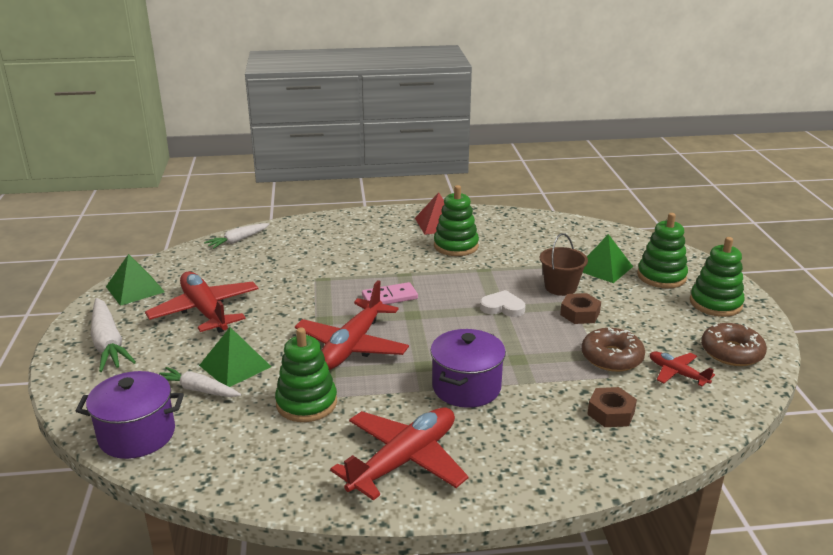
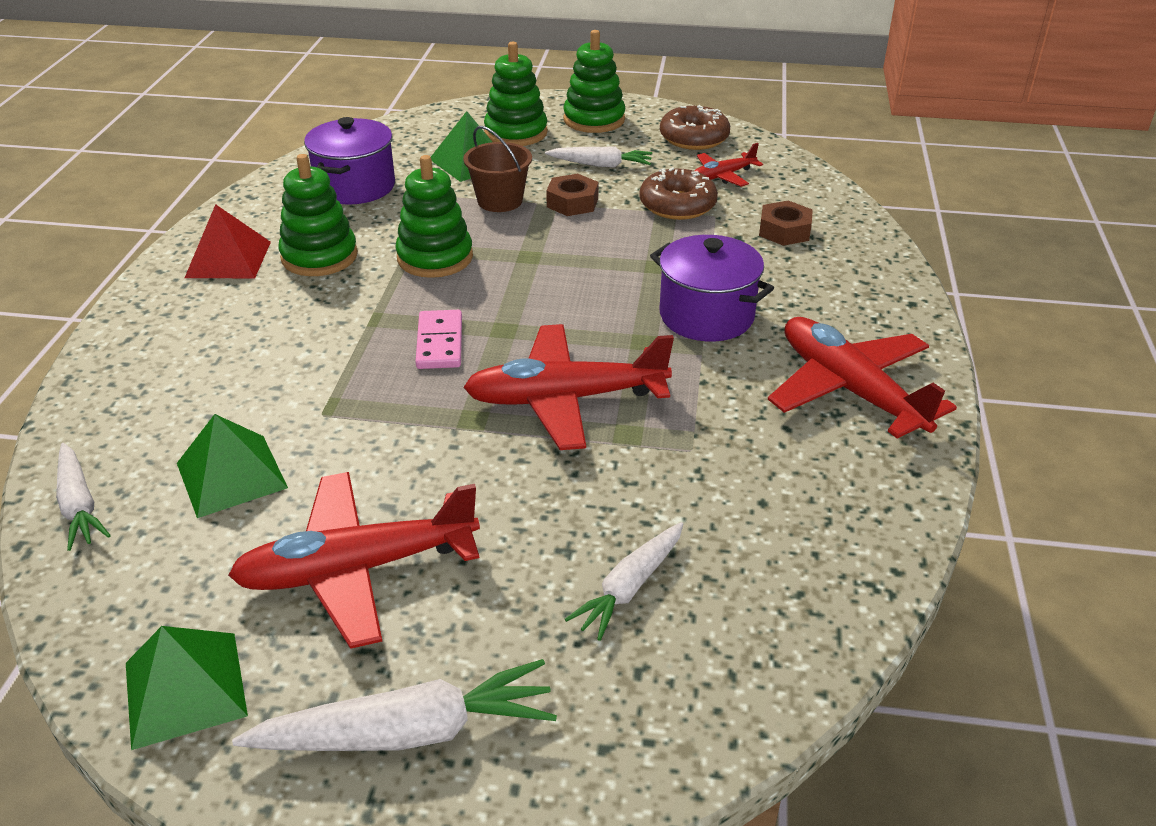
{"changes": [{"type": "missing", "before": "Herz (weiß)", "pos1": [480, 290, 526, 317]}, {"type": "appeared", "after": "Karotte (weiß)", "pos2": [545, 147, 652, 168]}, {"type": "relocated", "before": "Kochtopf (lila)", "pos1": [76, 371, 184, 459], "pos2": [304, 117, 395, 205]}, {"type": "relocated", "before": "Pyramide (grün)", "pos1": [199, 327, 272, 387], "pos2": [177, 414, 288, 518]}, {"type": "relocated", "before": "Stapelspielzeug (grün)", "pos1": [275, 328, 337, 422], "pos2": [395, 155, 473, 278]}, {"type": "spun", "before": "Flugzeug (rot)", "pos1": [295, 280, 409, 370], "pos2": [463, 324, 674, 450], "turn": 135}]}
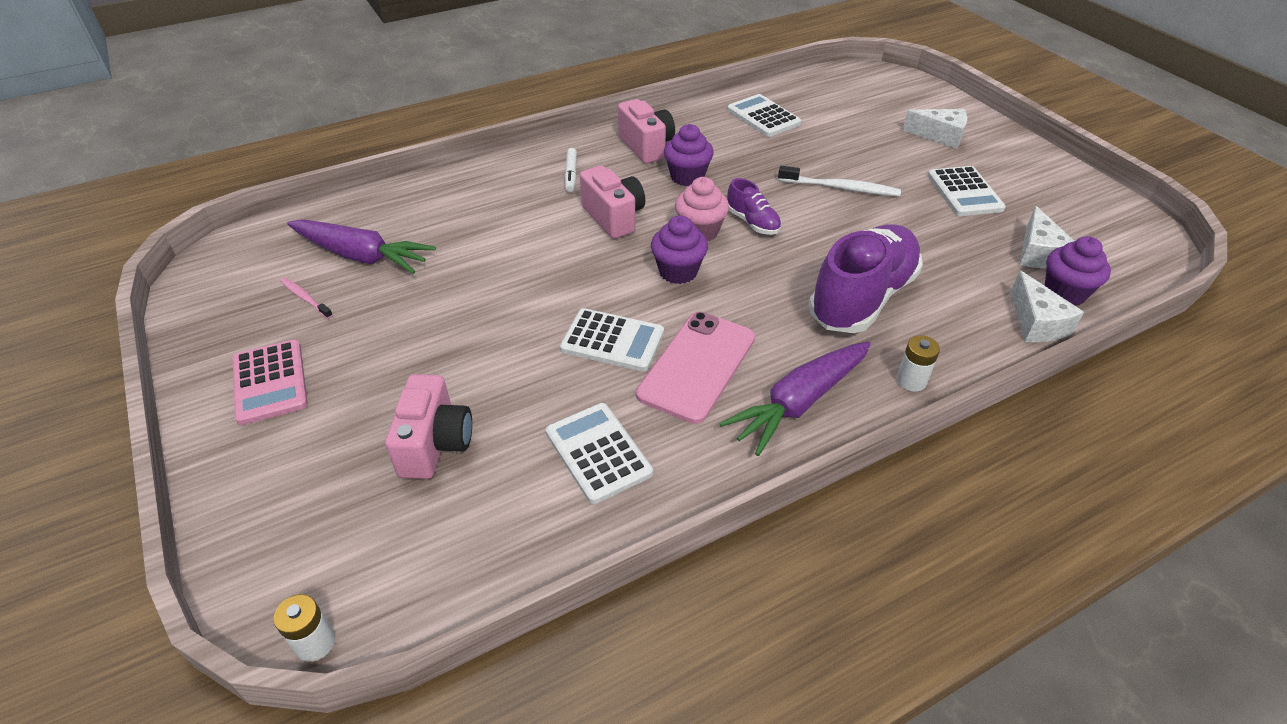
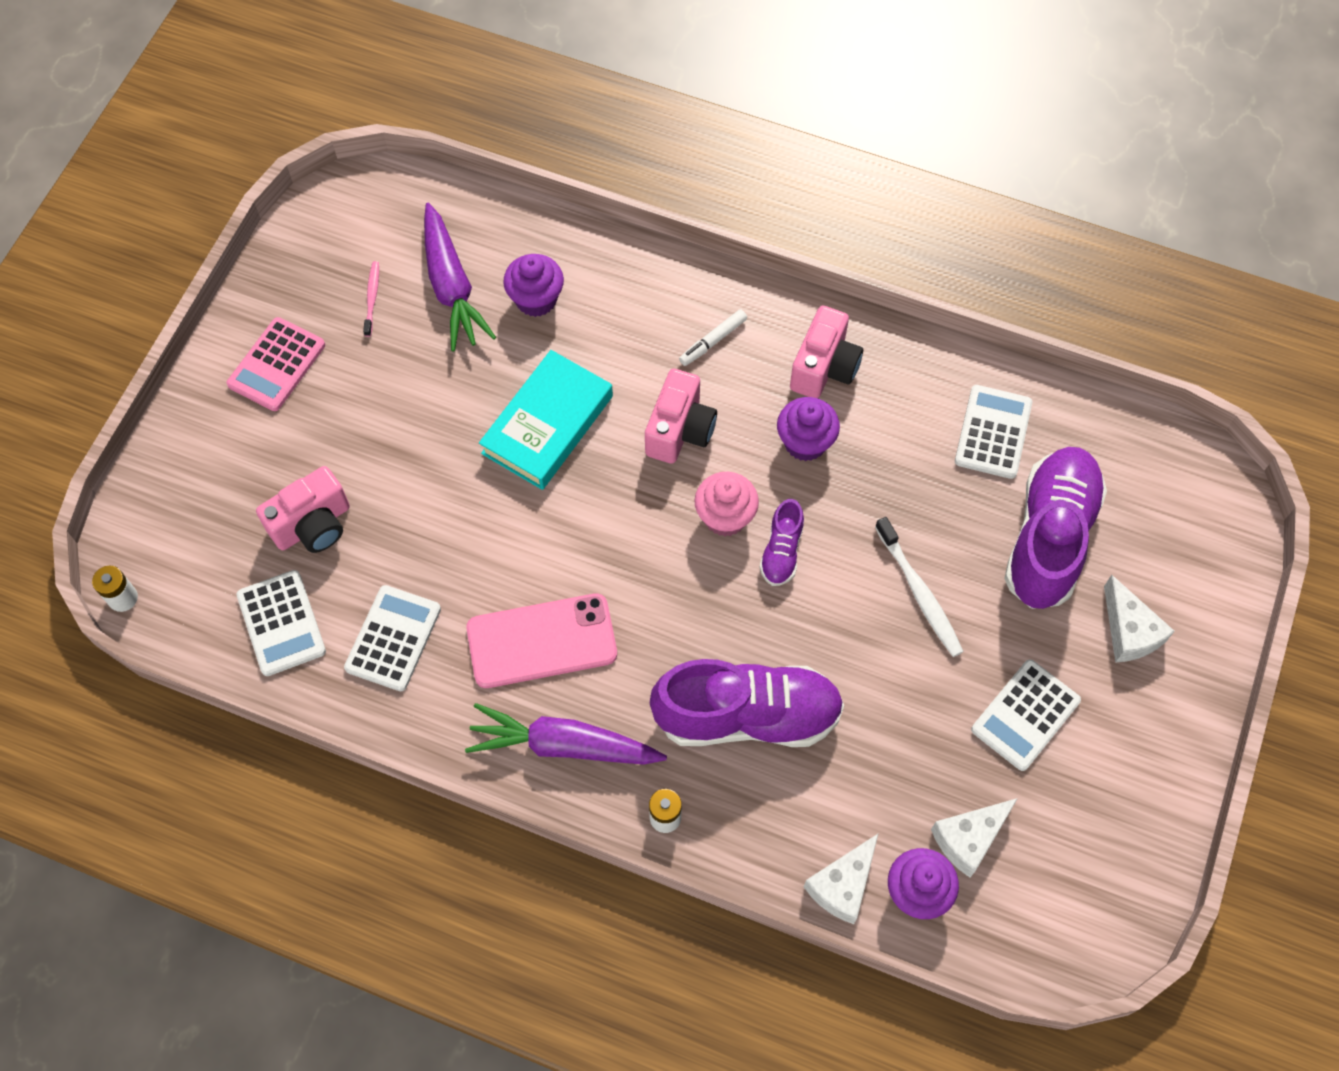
{"changes": [{"type": "appeared", "after": "Buch (türkis)", "pos2": [479, 350, 613, 490]}, {"type": "appeared", "after": "Schuh (lila)", "pos2": [1004, 447, 1107, 609]}, {"type": "relocated", "before": "Taschenrechner (weiß)", "pos1": [560, 308, 664, 372], "pos2": [237, 570, 326, 676]}, {"type": "relocated", "before": "Muffin (lila)", "pos1": [651, 216, 708, 284], "pos2": [503, 254, 564, 317]}]}
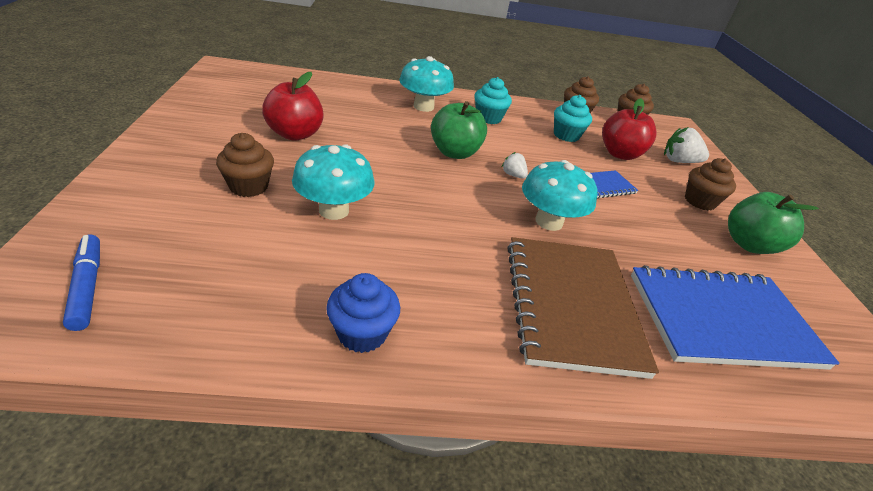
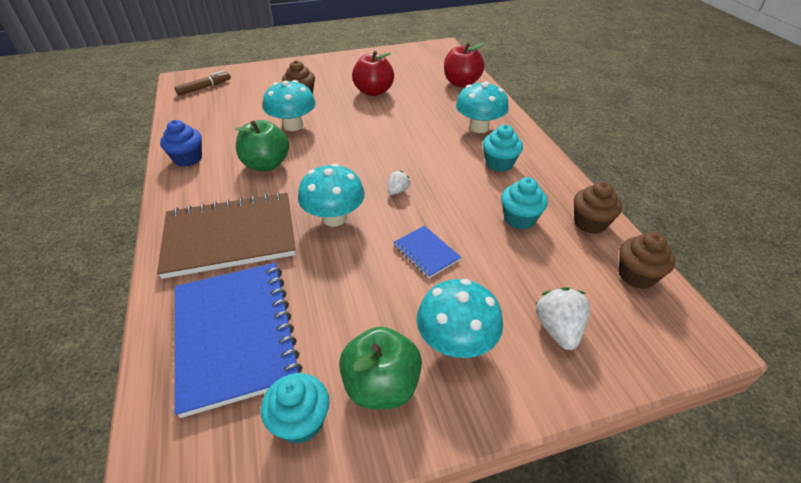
{"changes": [{"type": "appeared", "after": "Muffin (türkis)", "pos2": [261, 373, 329, 444]}, {"type": "relocated", "before": "Apfel (grün)", "pos1": [431, 101, 487, 159], "pos2": [235, 120, 289, 171]}, {"type": "relocated", "before": "Apfel (rot)", "pos1": [602, 98, 657, 160], "pos2": [444, 43, 485, 87]}, {"type": "exchanged", "before": "Muffin (braun)", "after": "Pilz (türkis)", "pos1": [685, 158, 736, 210], "pos2": [417, 279, 503, 358]}, {"type": "colour", "before": "Filzstift (blau)", "after": "Filzstift (braun)", "pos1": [63, 235, 100, 331], "pos2": [175, 70, 231, 96]}]}
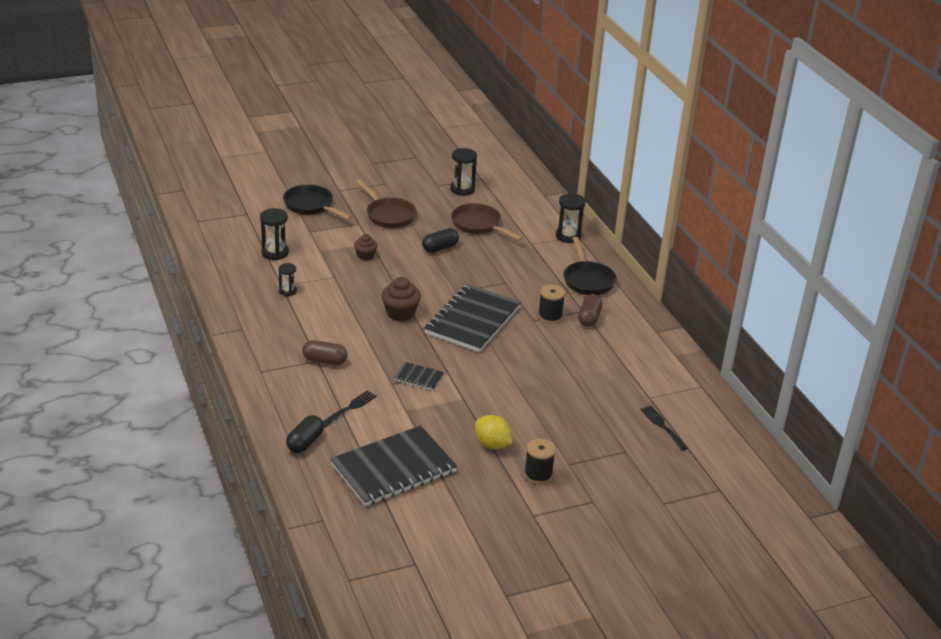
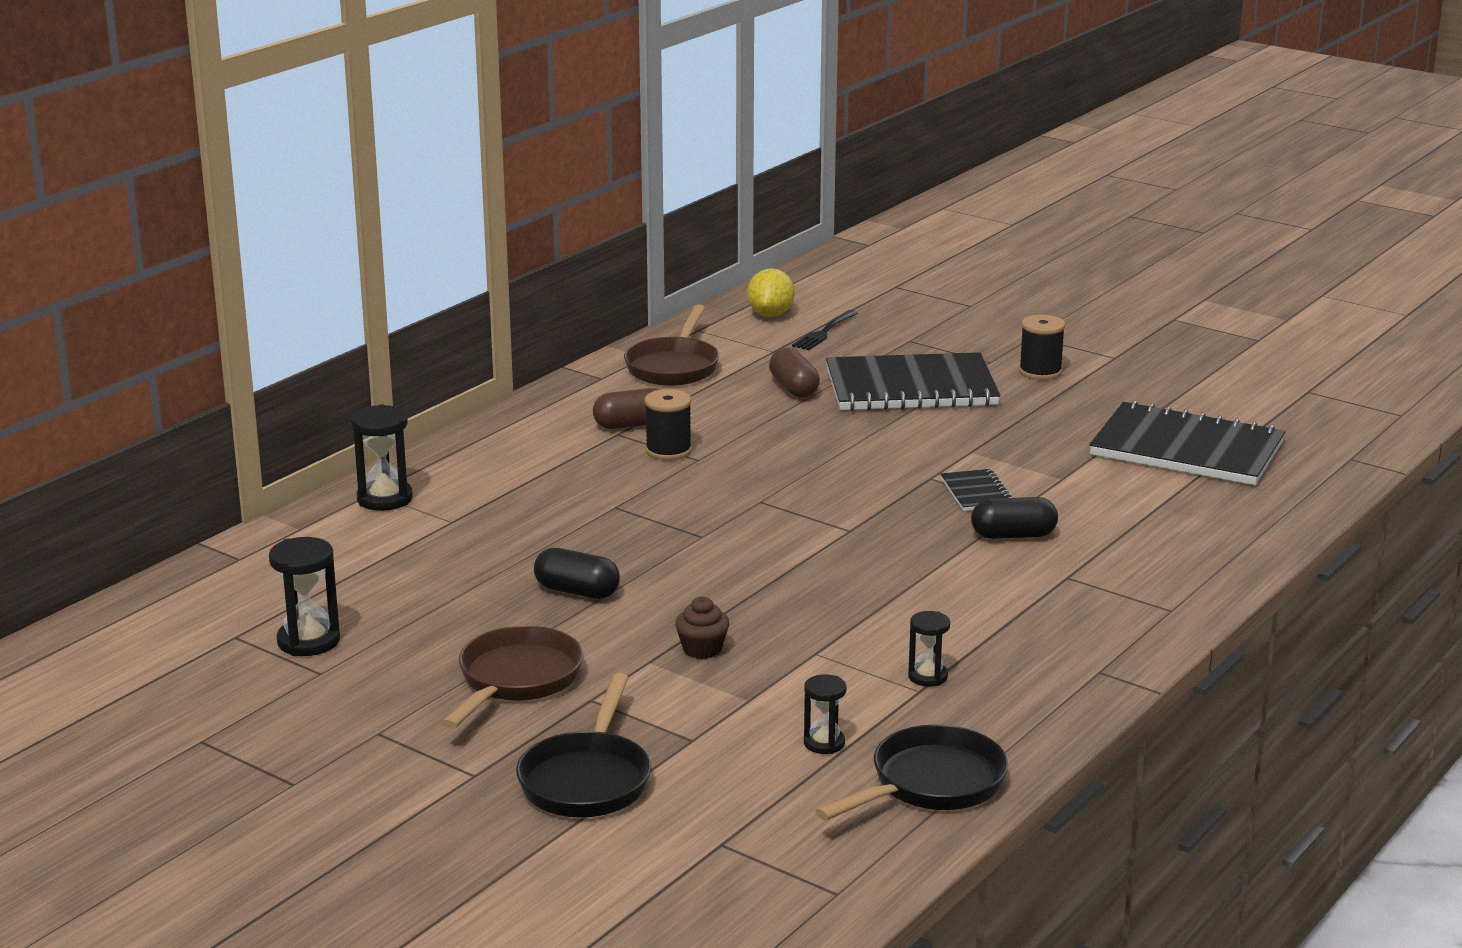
{"changes": [{"type": "missing", "before": "Gabel (schwarz)", "pos1": [323, 390, 377, 428]}, {"type": "missing", "before": "Muffin (braun)", "pos1": [382, 277, 421, 321]}, {"type": "relocated", "before": "Kapsel (schwarz)", "pos1": [286, 415, 324, 453], "pos2": [971, 497, 1058, 539]}, {"type": "relocated", "before": "Kapsel (braun)", "pos1": [302, 340, 347, 365], "pos2": [769, 348, 820, 398]}, {"type": "relocated", "before": "Notizbuch (schwarz)", "pos1": [424, 284, 521, 352], "pos2": [826, 352, 1000, 411]}, {"type": "relocated", "before": "Pfanne (braun)", "pos1": [451, 203, 523, 241], "pos2": [624, 305, 719, 386]}, {"type": "relocated", "before": "Zitrone (gelb)", "pos1": [475, 415, 512, 449], "pos2": [747, 268, 795, 317]}, {"type": "relocated", "before": "Pfanne (schwarz)", "pos1": [564, 237, 616, 295], "pos2": [816, 725, 1008, 821]}, {"type": "size", "before": "Sanduhr (schwarz)", "pos1": [260, 208, 289, 260], "pos2": [804, 674, 846, 754], "scale": 0.62}]}
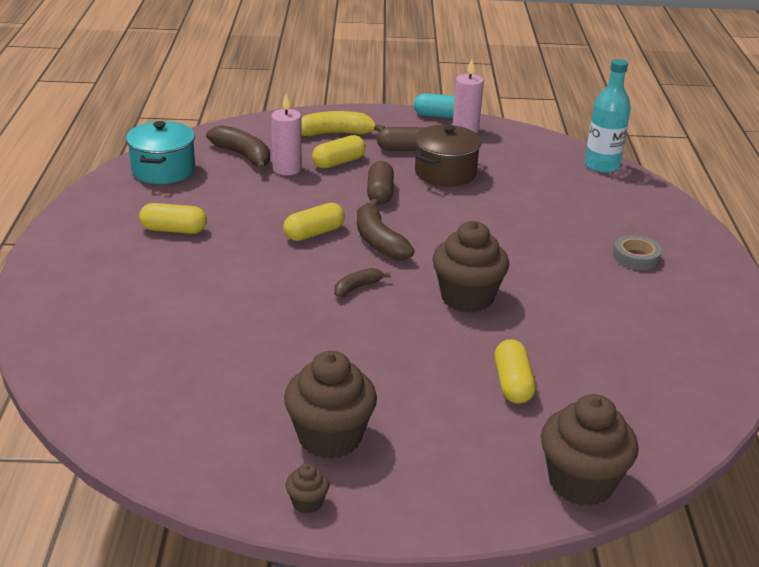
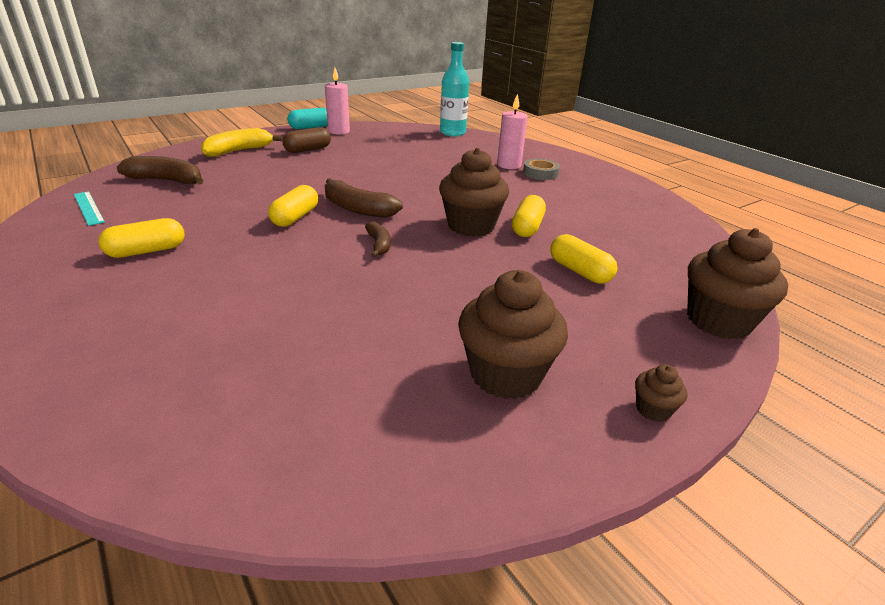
{"changes": [{"type": "missing", "before": "Kapsel (braun)", "pos1": [367, 161, 394, 204]}, {"type": "missing", "before": "Kochtopf (braun)", "pos1": [415, 124, 482, 187]}, {"type": "relocated", "before": "Kerze (rosa)", "pos1": [271, 94, 302, 175], "pos2": [497, 94, 528, 169]}, {"type": "relocated", "before": "Muffin (braun)", "pos1": [285, 463, 329, 514], "pos2": [635, 364, 688, 422]}, {"type": "relocated", "before": "Kapsel (gelb)", "pos1": [312, 135, 366, 169], "pos2": [512, 195, 546, 237]}, {"type": "exchanged", "before": "Kochtopf (türkis)", "after": "Lineal (türkis)", "pos1": [126, 121, 195, 184], "pos2": [74, 191, 105, 226]}, {"type": "spun", "before": "Banane (braun)", "pos1": [334, 268, 391, 298], "pos2": [365, 222, 390, 257], "turn": 150}]}
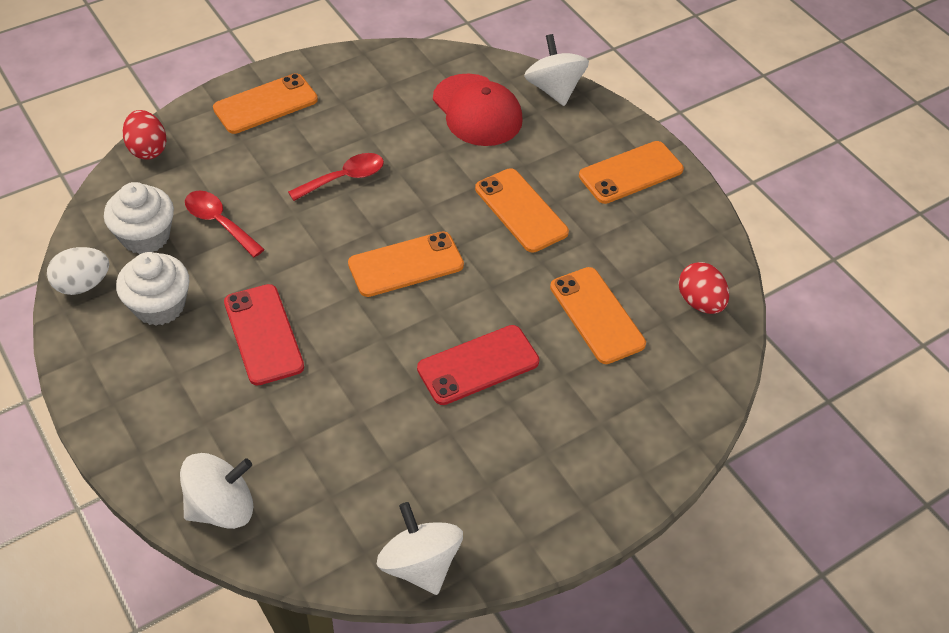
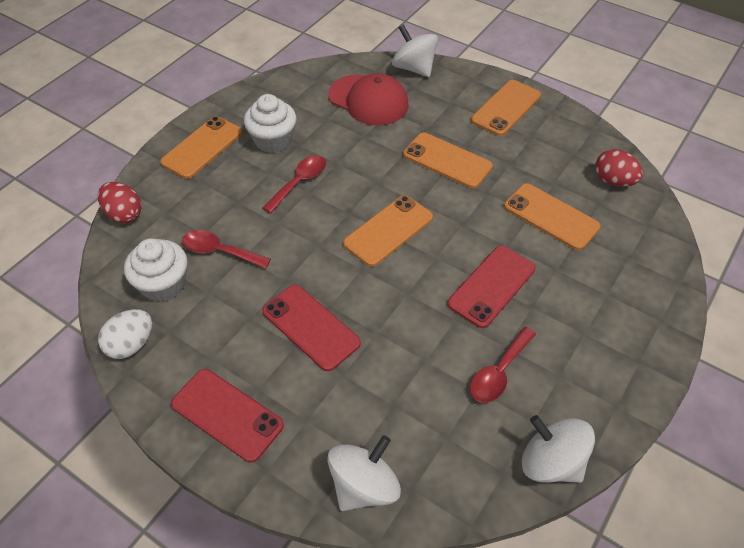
{"changes": [{"type": "appeared", "after": "Handy (rot)", "pos2": [171, 369, 284, 463]}, {"type": "appeared", "after": "Löffel (rot)", "pos2": [470, 327, 536, 403]}, {"type": "relocated", "before": "Muffin (weiß)", "pos1": [116, 252, 189, 326], "pos2": [244, 94, 297, 153]}]}
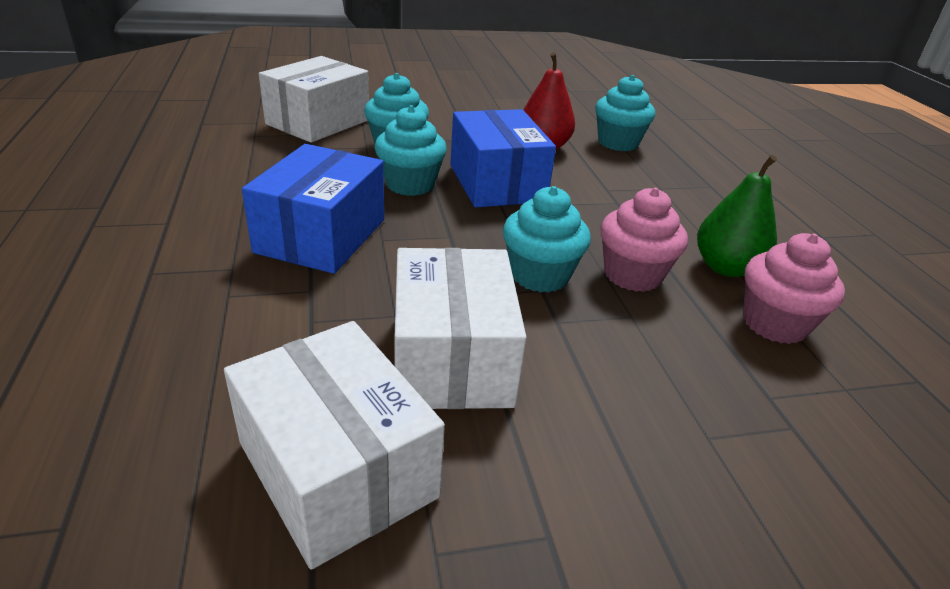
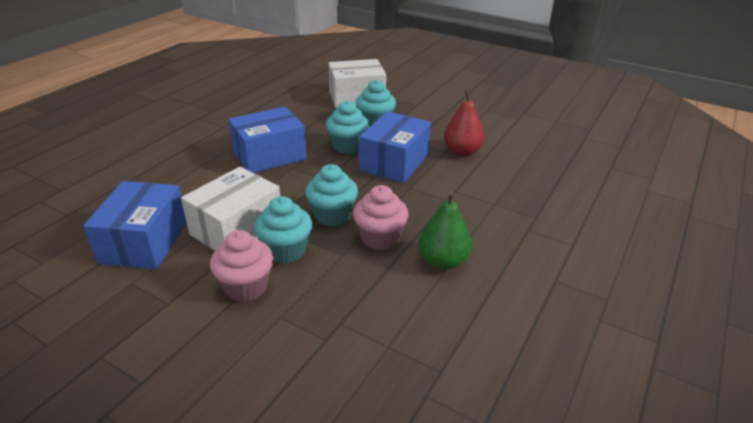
{"changes": [{"type": "relocated", "before": "Muffin (türkis)", "pos1": [595, 75, 655, 151], "pos2": [254, 196, 312, 263]}, {"type": "relocated", "before": "Muffin (rosa)", "pos1": [743, 233, 845, 344], "pos2": [210, 230, 274, 302]}, {"type": "colour", "before": "Schachtel (weiß)", "after": "Schachtel (blau)", "pos1": [224, 321, 445, 570], "pos2": [83, 181, 187, 269]}]}
